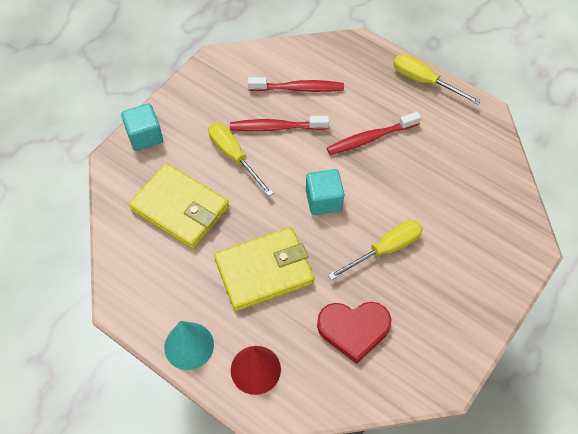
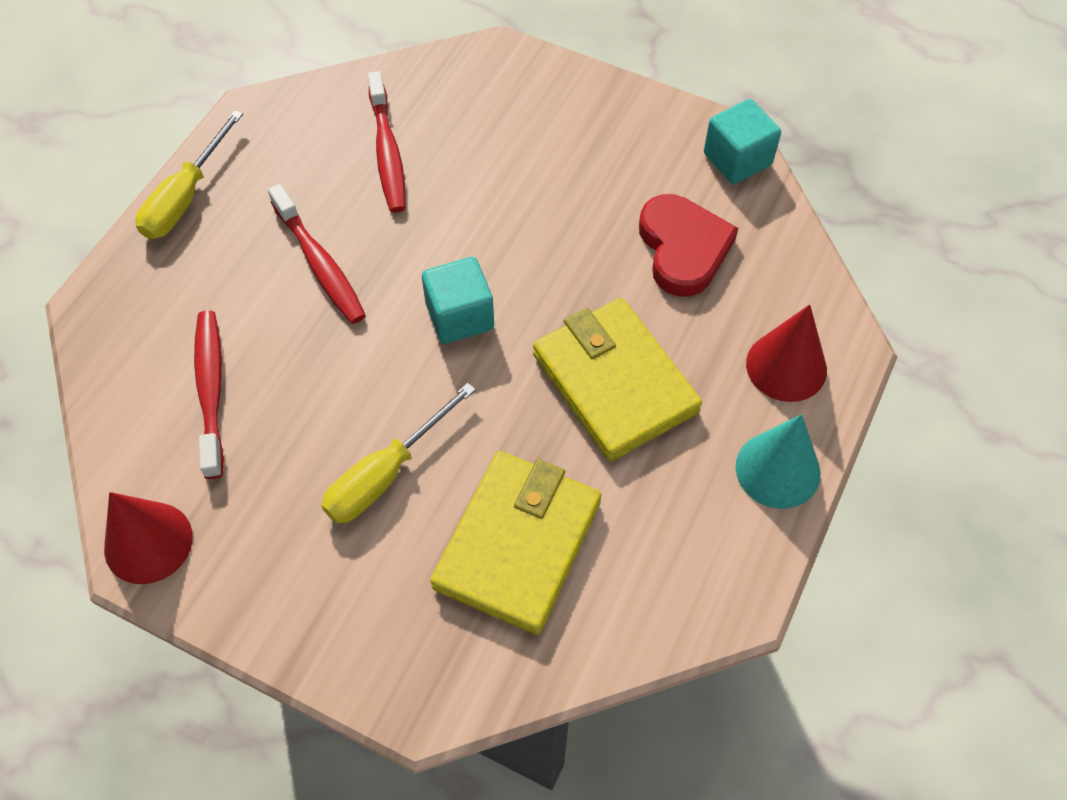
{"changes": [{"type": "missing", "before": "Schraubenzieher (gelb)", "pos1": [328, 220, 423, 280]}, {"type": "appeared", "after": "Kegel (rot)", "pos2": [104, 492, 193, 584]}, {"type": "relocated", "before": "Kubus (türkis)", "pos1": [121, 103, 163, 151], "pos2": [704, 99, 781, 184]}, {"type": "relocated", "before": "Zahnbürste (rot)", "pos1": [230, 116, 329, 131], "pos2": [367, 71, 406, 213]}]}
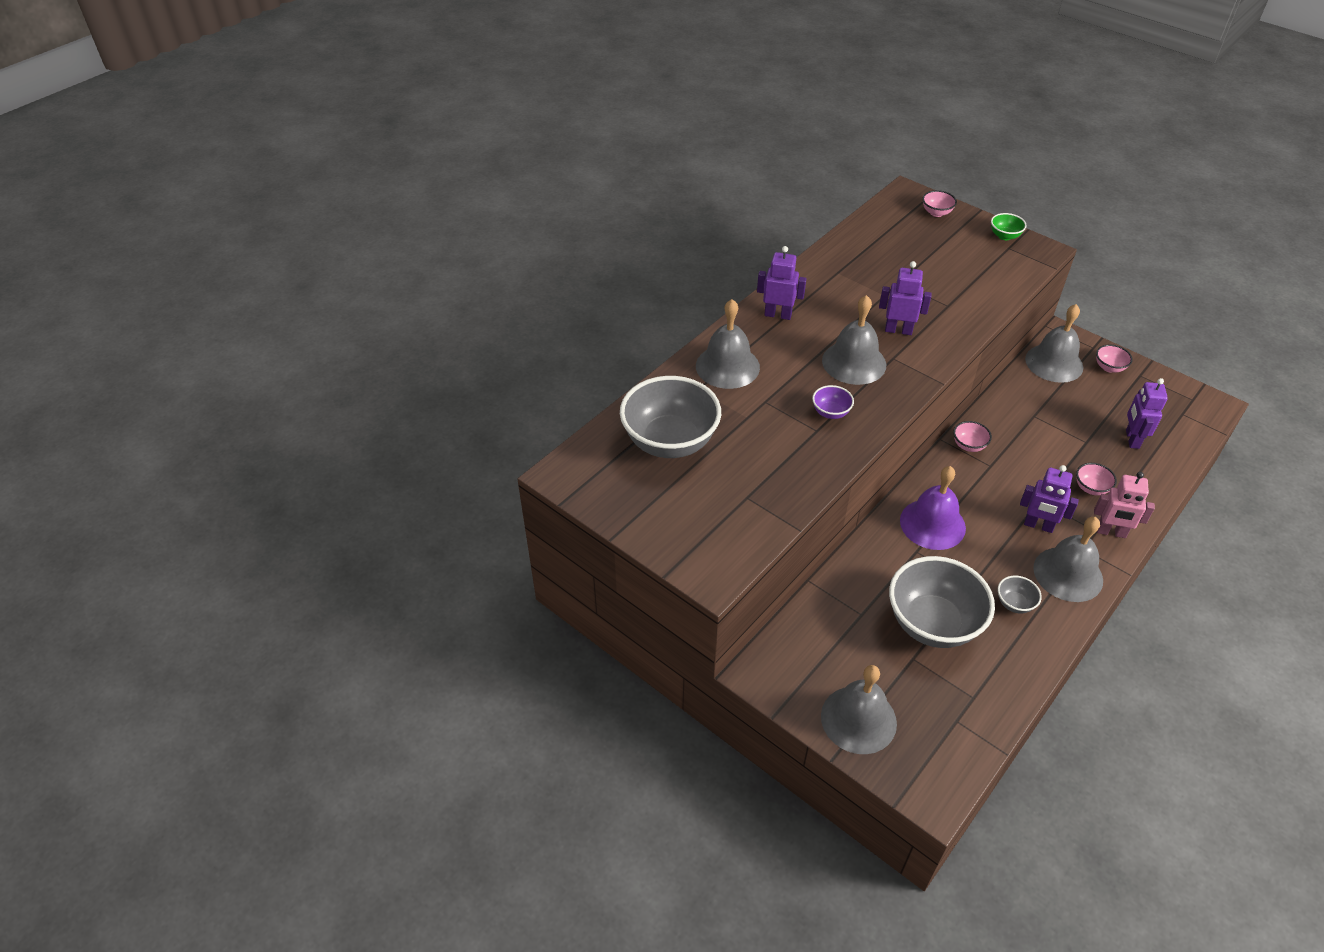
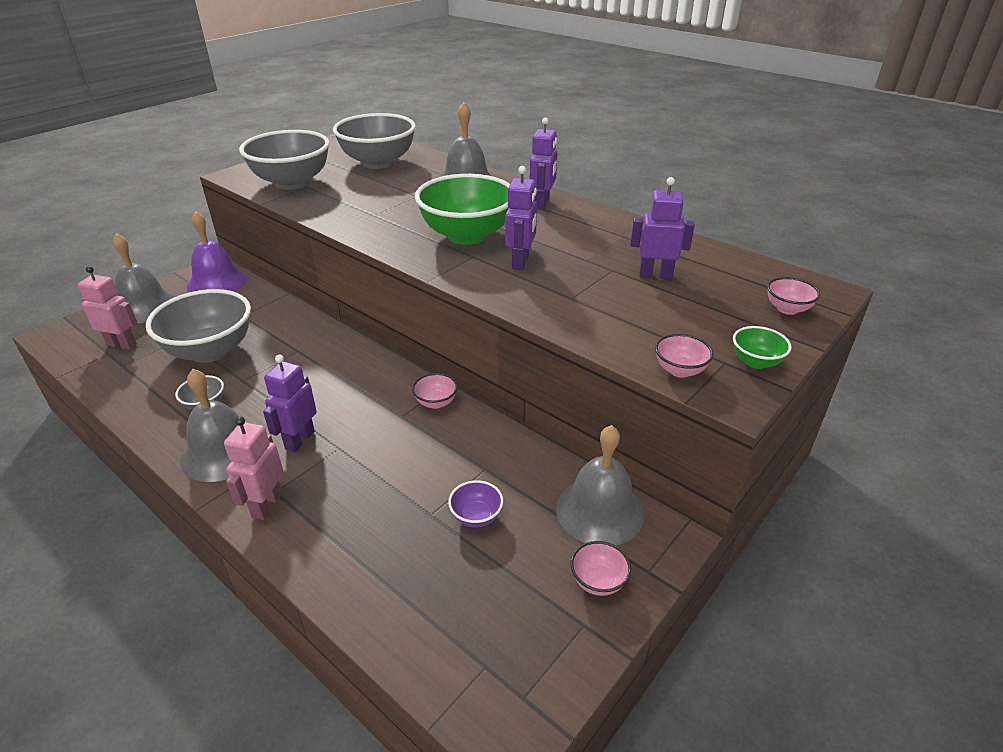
{"changes": [{"type": "appeared", "after": "Roboter (rosa)", "pos2": [78, 266, 137, 350]}, {"type": "appeared", "after": "Schüssel (grau)", "pos2": [239, 130, 330, 190]}, {"type": "relocated", "before": "Schüssel (lila)", "pos1": [812, 385, 854, 419], "pos2": [448, 480, 503, 528]}, {"type": "relocated", "before": "Glocke (lila)", "pos1": [900, 466, 966, 550], "pos2": [187, 212, 247, 292]}, {"type": "relocated", "before": "Schüssel (rosa)", "pos1": [1076, 463, 1117, 495], "pos2": [655, 334, 714, 378]}, {"type": "relocated", "before": "Roboter (lila)", "pos1": [1126, 378, 1168, 449], "pos2": [630, 177, 695, 280]}, {"type": "exchanged", "before": "Glocke (grau)", "after": "Schüssel (grün)", "pos1": [822, 295, 886, 385], "pos2": [415, 174, 510, 245]}]}
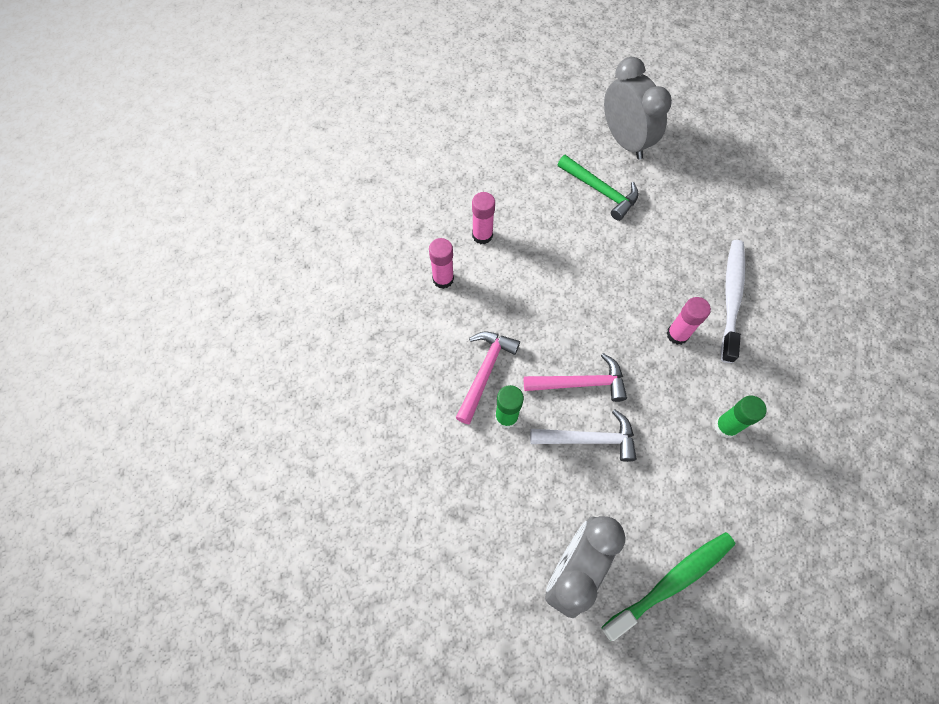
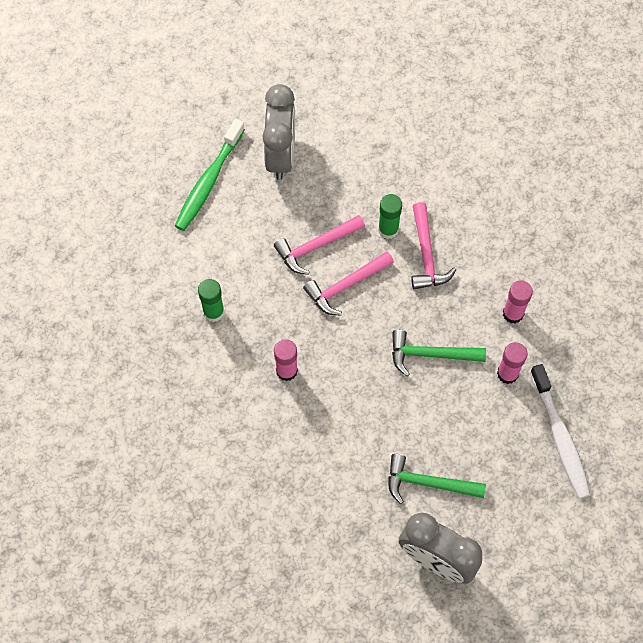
{"changes": [{"type": "appeared", "after": "Hammer (grün)", "pos2": [392, 330, 486, 376]}, {"type": "relocated", "before": "Zahnbürste (weiß)", "pos1": [721, 240, 745, 363], "pos2": [530, 364, 591, 499]}, {"type": "colour", "before": "Hammer (weiß)", "after": "Hammer (rosa)", "pos1": [530, 410, 636, 462], "pos2": [274, 215, 365, 275]}]}
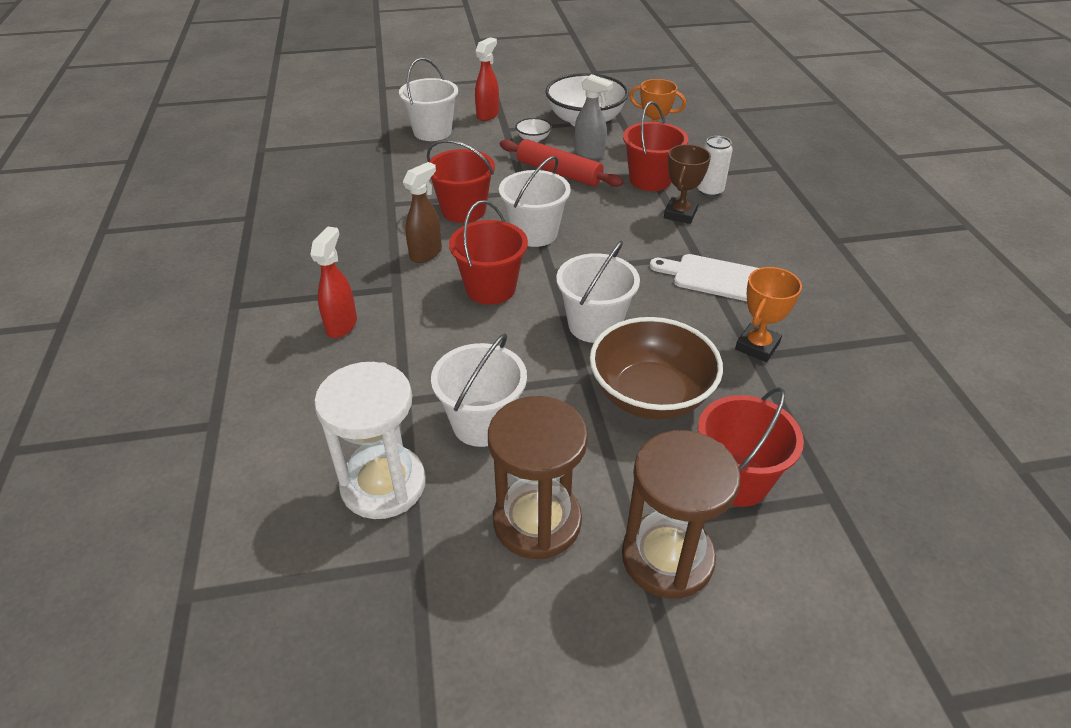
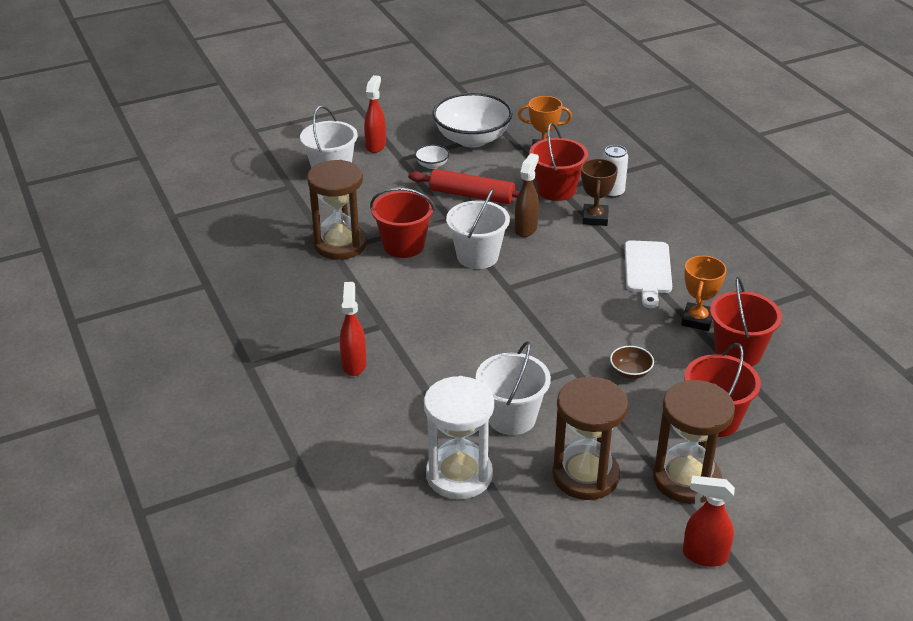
{"changes": [{"type": "missing", "before": "Eimer (weiß)", "pos1": [556, 241, 640, 343]}, {"type": "missing", "before": "Sprühflasche (grau)", "pos1": [575, 74, 613, 159]}, {"type": "appeared", "after": "Sanduhr (braun)", "pos2": [307, 160, 367, 260]}, {"type": "appeared", "after": "Sprühflasche (rot)", "pos2": [683, 475, 735, 567]}, {"type": "relocated", "before": "Sprühflasche (braun)", "pos1": [403, 162, 442, 263], "pos2": [515, 153, 539, 237]}, {"type": "relocated", "before": "Eimer (rot)", "pos1": [449, 200, 528, 305], "pos2": [710, 277, 782, 367]}, {"type": "spun", "before": "Schneidebrett (weiß)", "pos1": [650, 254, 759, 301], "pos2": [625, 240, 672, 308], "turn": -90}, {"type": "size", "before": "Schüssel (braun)", "pos1": [590, 317, 723, 420], "pos2": [610, 346, 654, 379], "scale": 0.43}]}
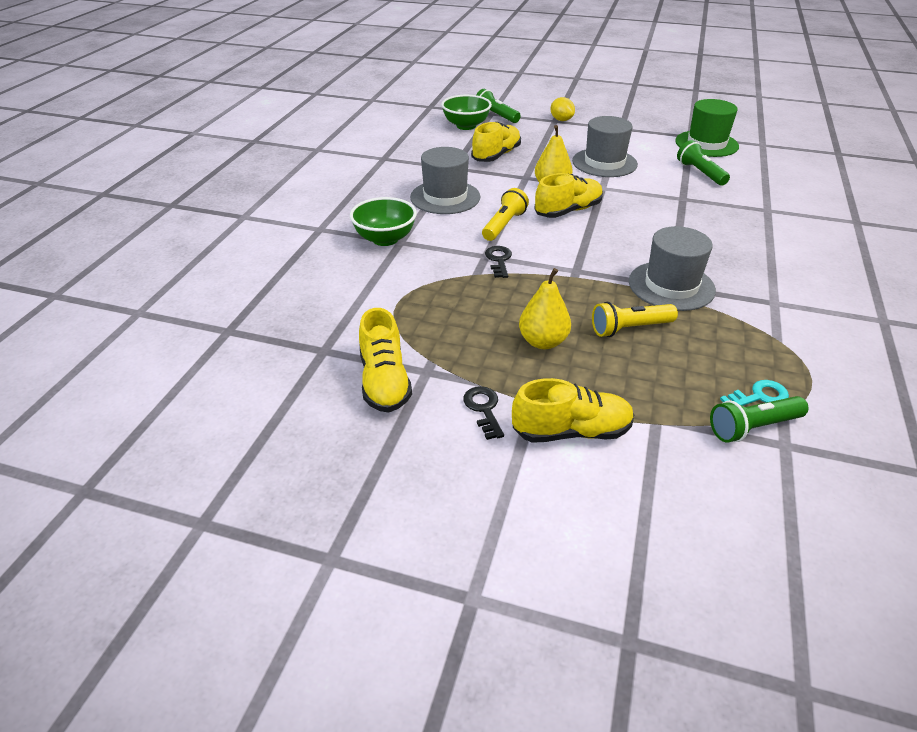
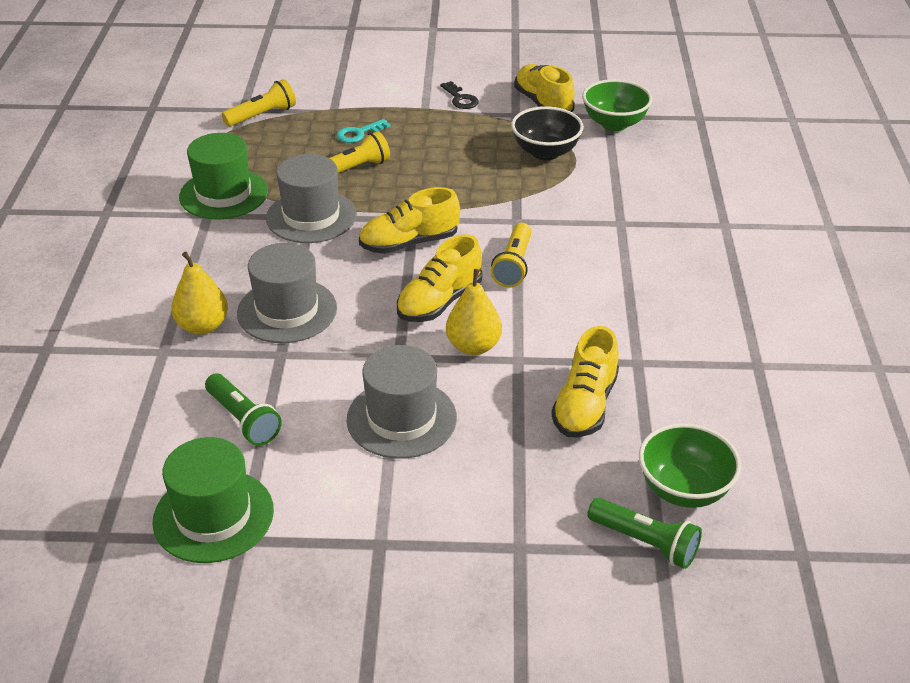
{"changes": [{"type": "missing", "before": "Schlüssel (schwarz)", "pos1": [485, 246, 512, 278]}, {"type": "missing", "before": "Zitrone (gelb)", "pos1": [551, 97, 575, 121]}, {"type": "appeared", "after": "Hut (grün)", "pos2": [179, 133, 268, 219]}, {"type": "appeared", "after": "Schüssel (schwarz)", "pos2": [511, 106, 584, 160]}, {"type": "relocated", "before": "Schüssel (grün)", "pos1": [350, 197, 417, 246], "pos2": [582, 79, 652, 131]}, {"type": "relocated", "before": "Hut (grau)", "pos1": [410, 147, 481, 214], "pos2": [237, 243, 337, 343]}, {"type": "relocated", "before": "Schuh (gelb)", "pos1": [512, 378, 635, 443], "pos2": [359, 187, 460, 254]}, {"type": "relocated", "before": "Birne (gelb)", "pos1": [519, 268, 571, 349], "pos2": [171, 252, 228, 335]}, {"type": "relocated", "before": "Schlüssel (türkis)", "pos1": [720, 380, 789, 406], "pos2": [337, 119, 390, 143]}, {"type": "colour", "before": "Taschenlampe (grün)", "after": "Taschenlampe (gelb)", "pos1": [710, 396, 809, 442], "pos2": [222, 79, 296, 127]}]}
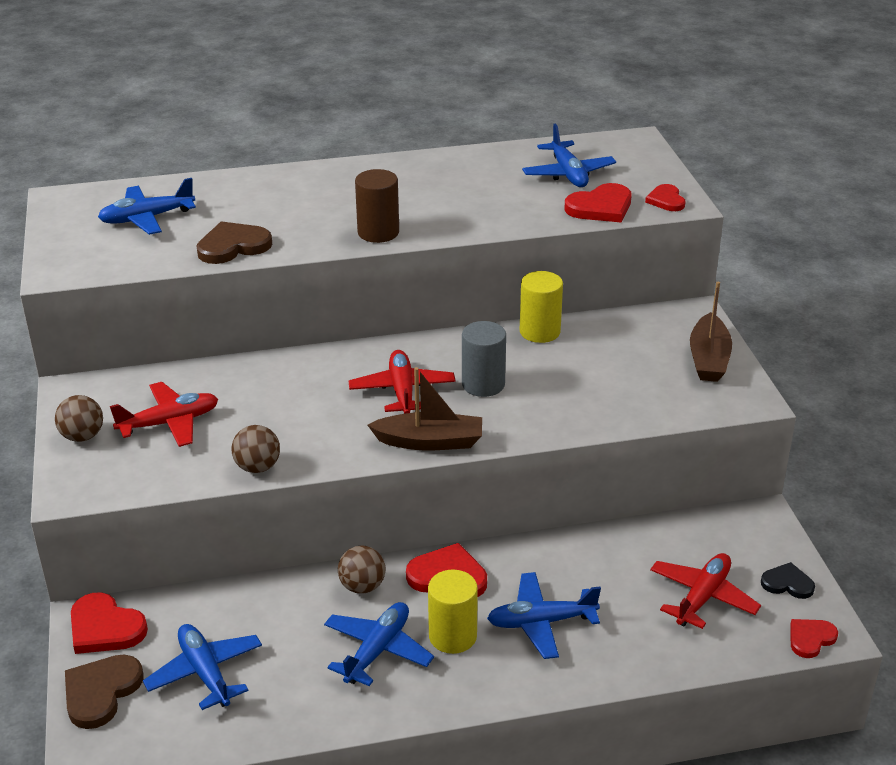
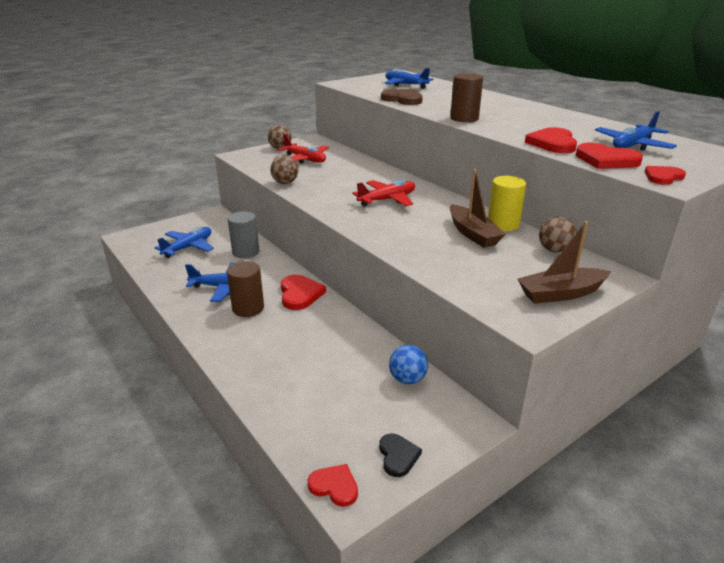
{"changes": [{"type": "missing", "before": "Herz (braun)", "pos1": [65, 655, 144, 729]}, {"type": "missing", "before": "Flugzeug (blau)", "pos1": [487, 572, 601, 659]}, {"type": "missing", "before": "Flugzeug (rot)", "pos1": [650, 553, 761, 629]}, {"type": "appeared", "after": "Ball (blau)", "pos2": [389, 345, 428, 384]}, {"type": "relocated", "before": "Herz (rot)", "pos1": [71, 593, 148, 654], "pos2": [525, 127, 577, 153]}, {"type": "relocated", "before": "Ball (braun)", "pos1": [338, 546, 385, 594], "pos2": [539, 217, 577, 253]}, {"type": "relocated", "before": "Boot (braun)", "pos1": [368, 367, 482, 450], "pos2": [450, 169, 506, 248]}, {"type": "relocated", "before": "Vollzylinder (grau)", "pos1": [462, 321, 506, 397], "pos2": [228, 211, 259, 258]}, {"type": "colour", "before": "Vollzylinder (gelb)", "after": "Vollzylinder (braun)", "pos1": [428, 569, 478, 654], "pos2": [227, 261, 264, 317]}]}
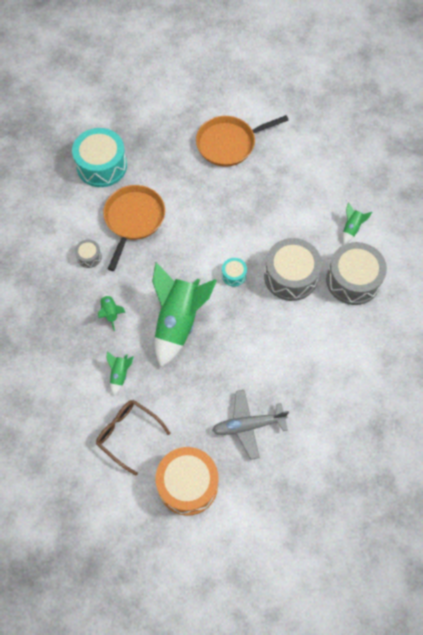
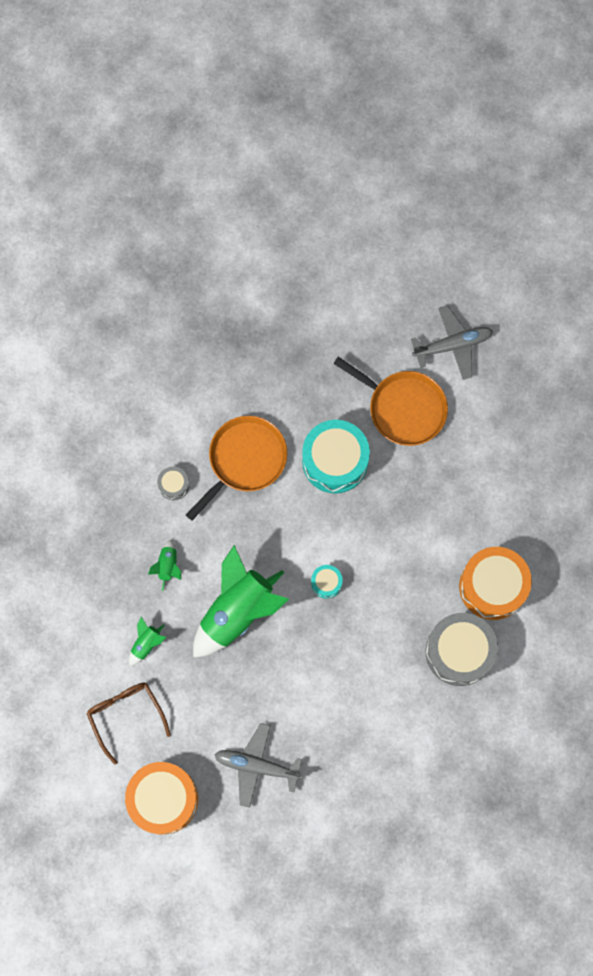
{"changes": [{"type": "missing", "before": "Trommel (grau)", "pos1": [264, 238, 322, 301]}, {"type": "appeared", "after": "Flugzeug (grau)", "pos2": [411, 305, 493, 380]}, {"type": "relocated", "before": "Trommel (türkis)", "pos1": [72, 128, 127, 187], "pos2": [302, 420, 370, 493]}, {"type": "exchanged", "before": "Rakete (grün)", "after": "Trommel (orange)", "pos1": [342, 203, 372, 244], "pos2": [459, 547, 532, 620]}, {"type": "spun", "before": "Pfanne (orange)", "pos1": [196, 115, 289, 167], "pos2": [333, 357, 448, 446], "turn": -150}]}
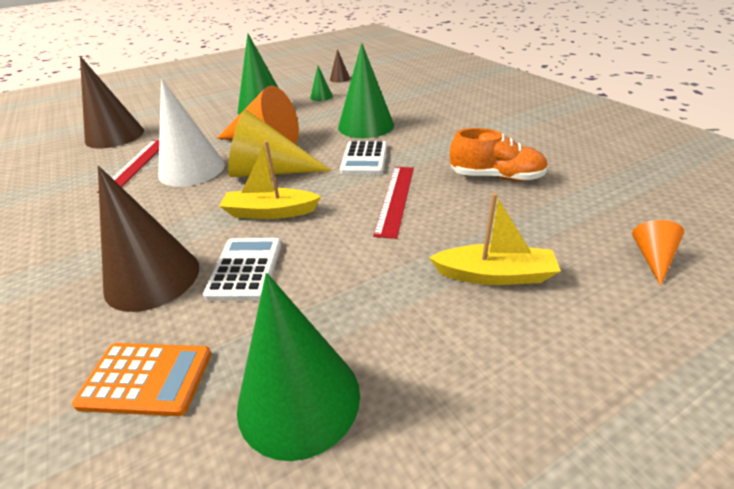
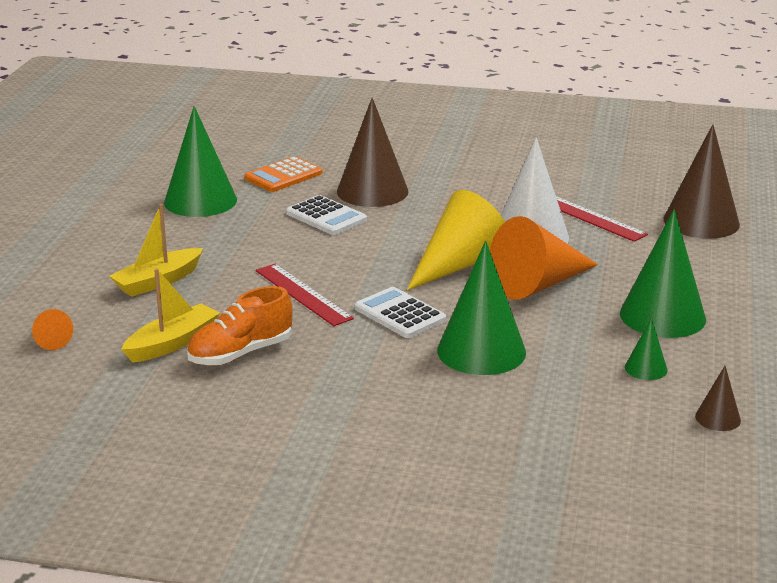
{"changes": [{"type": "relocated", "before": "Boot (gelb)", "pos1": [219, 141, 321, 219], "pos2": [121, 268, 220, 363]}]}
